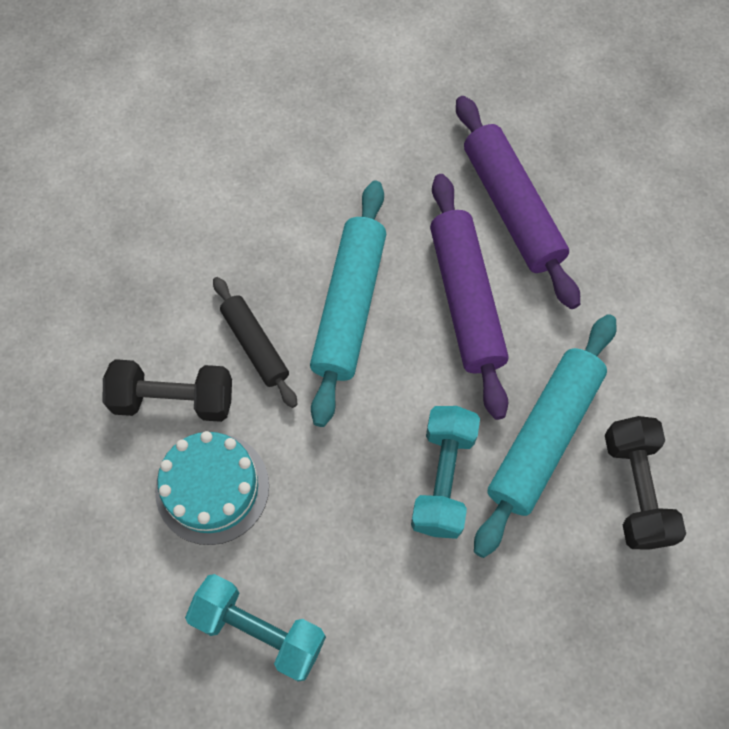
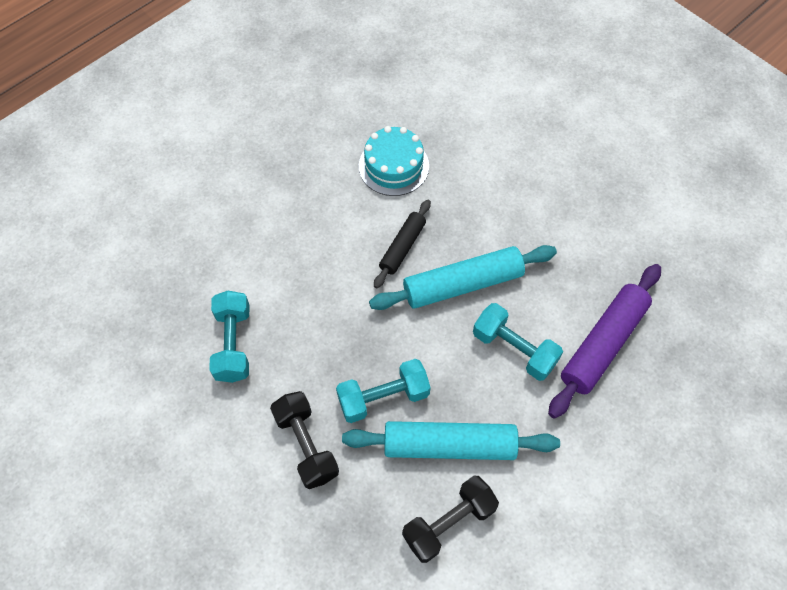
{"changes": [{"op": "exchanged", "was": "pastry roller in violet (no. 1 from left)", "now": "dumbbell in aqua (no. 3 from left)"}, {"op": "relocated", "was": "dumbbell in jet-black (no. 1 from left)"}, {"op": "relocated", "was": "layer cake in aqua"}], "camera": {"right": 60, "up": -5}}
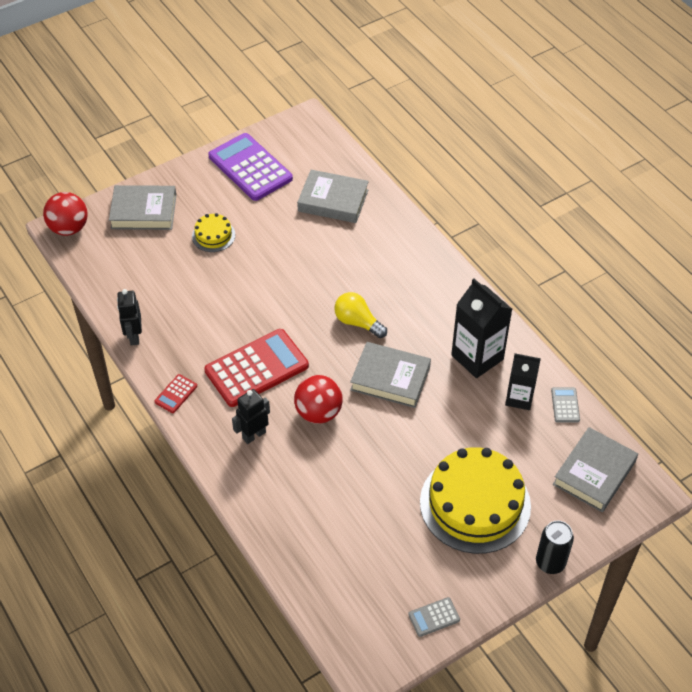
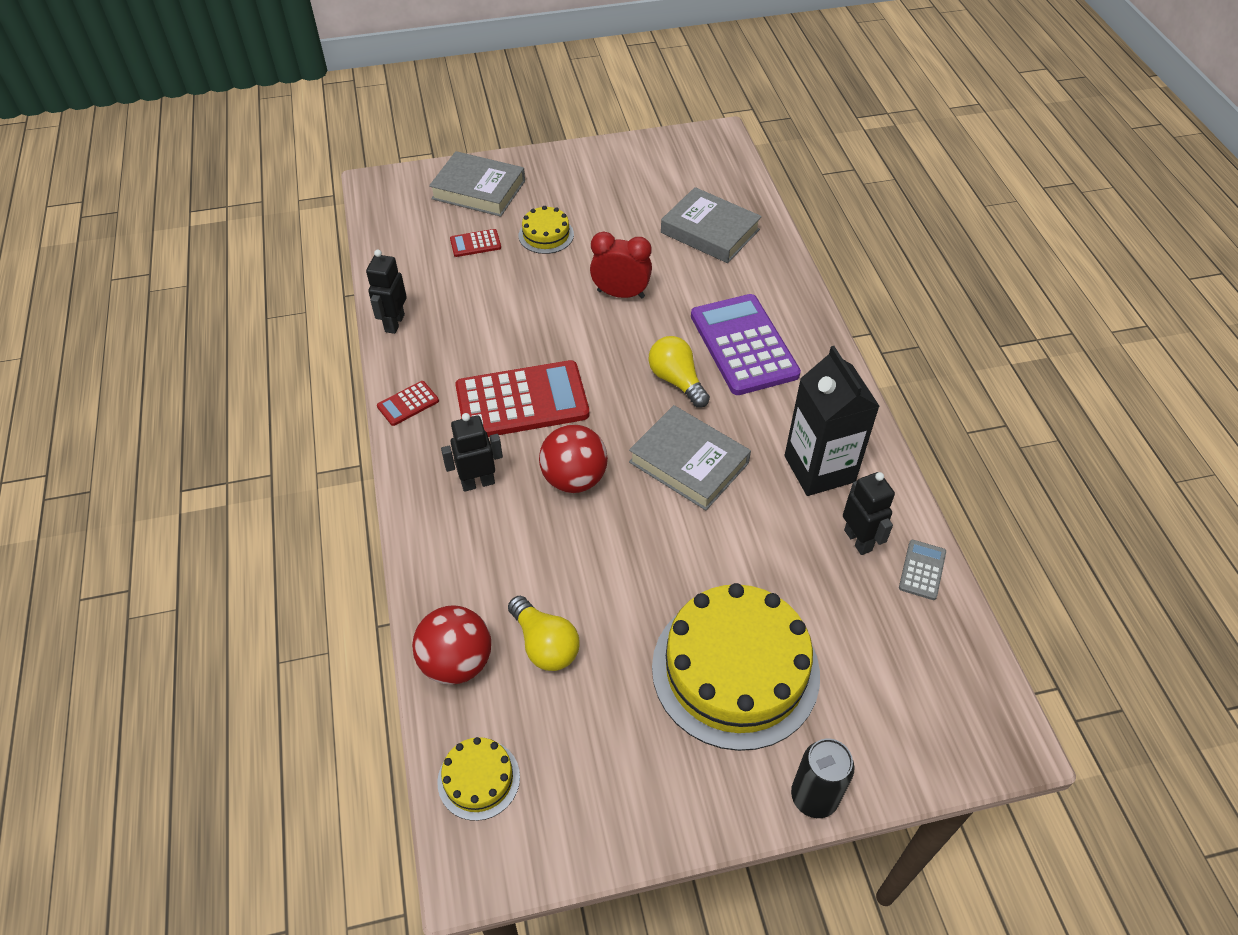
{"changes": [{"op": "relocated", "was": "calculator in violet"}, {"op": "relocated", "was": "sphere in crimson (no. 1 from left)"}, {"op": "exchanged", "was": "carton in jet-black (no. 2 from left)", "now": "robot in jet-black (no. 3 from left)"}, {"op": "missing", "was": "hardback in grey (no. 4 from left)"}, {"op": "missing", "was": "calculator in grey (no. 1 from left)"}, {"op": "appeared", "now": "calculator in crimson (no. 2 from left)"}, {"op": "appeared", "now": "clock in crimson"}, {"op": "appeared", "now": "light bulb in bright yellow (no. 1 from left)"}, {"op": "appeared", "now": "layer cake in bright yellow (no. 1 from left)"}], "camera": {"right": 20, "up": 0}}
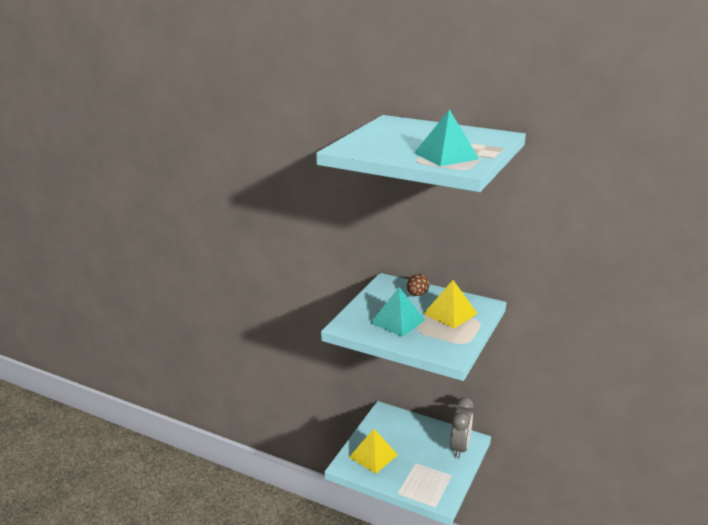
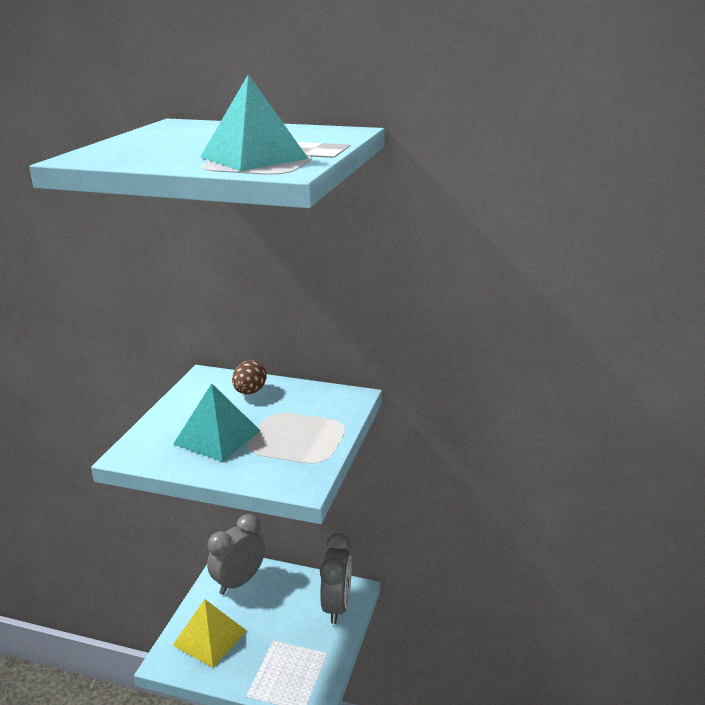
{"changes": [{"op": "missing", "was": "solid pyramid in bright yellow (no. 2 from left)"}, {"op": "appeared", "now": "clock in grey (no. 1 from left)"}], "camera": {"right": -10, "up": 0}}
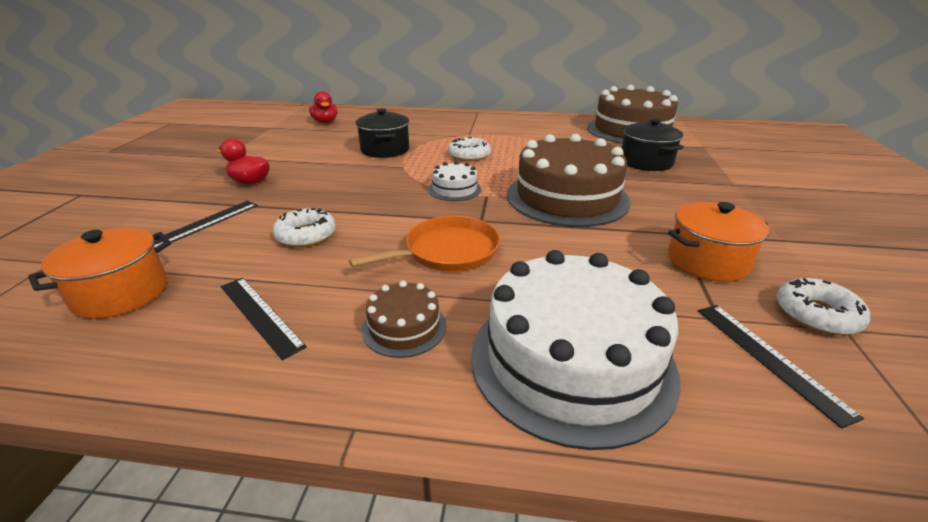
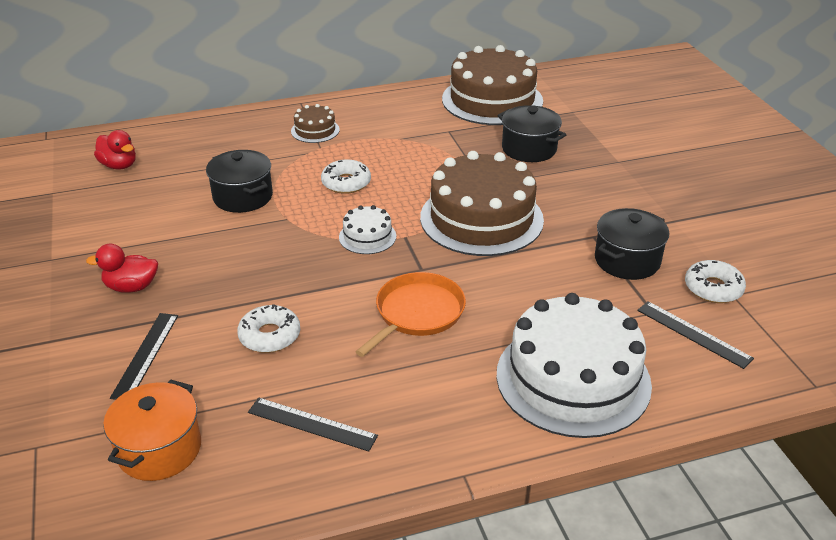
{"changes": [{"op": "colour", "was": "pot in bright orange (no. 2 from left)", "now": "pot in jet-black (no. 3 from left)"}, {"op": "relocated", "was": "layer cake in dark brown (no. 1 from left)"}], "camera": {"right": -25, "up": 5}}
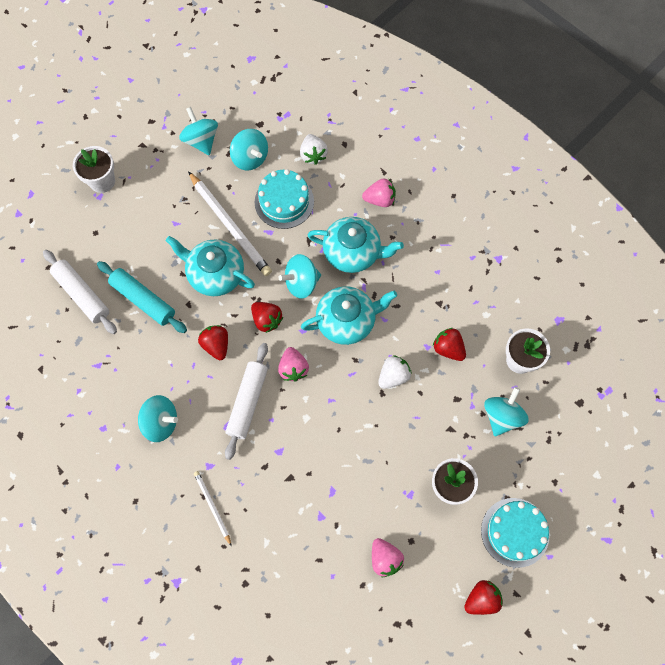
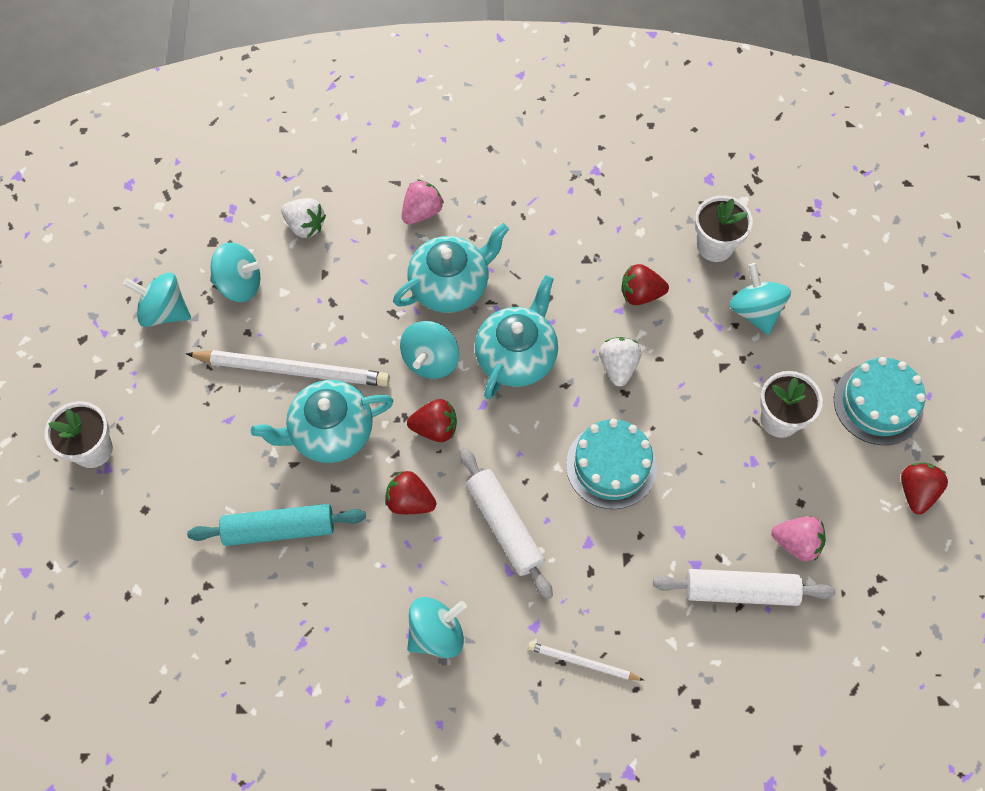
{"changes": [{"op": "relocated", "was": "layer cake in aqua (no. 1 from left)"}, {"op": "relocated", "was": "pastry roller in white (no. 1 from left in the first image)", "now": "pastry roller in white (no. 2 from left)"}, {"op": "missing", "was": "toy strawberry in rose-pink (no. 1 from left)"}], "camera": {"right": -45, "up": -5}}
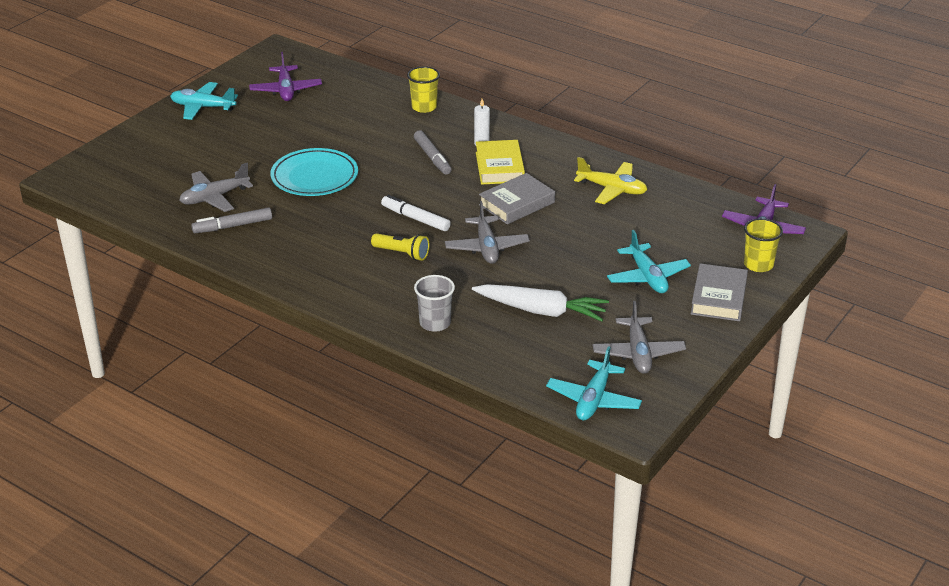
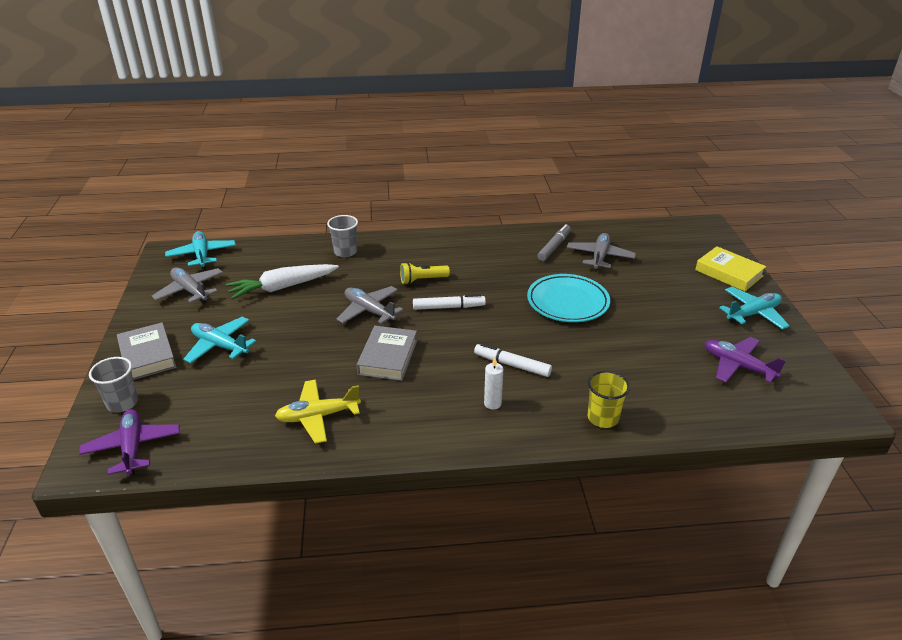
{"changes": [{"op": "colour", "was": "marker pen in grey (no. 2 from left)", "now": "marker pen in white (no. 2 from left)"}, {"op": "relocated", "was": "hardback in bright yellow"}, {"op": "colour", "was": "cup in bright yellow (no. 2 from left)", "now": "cup in grey (no. 1 from left)"}], "camera": {"right": 140, "up": 0}}
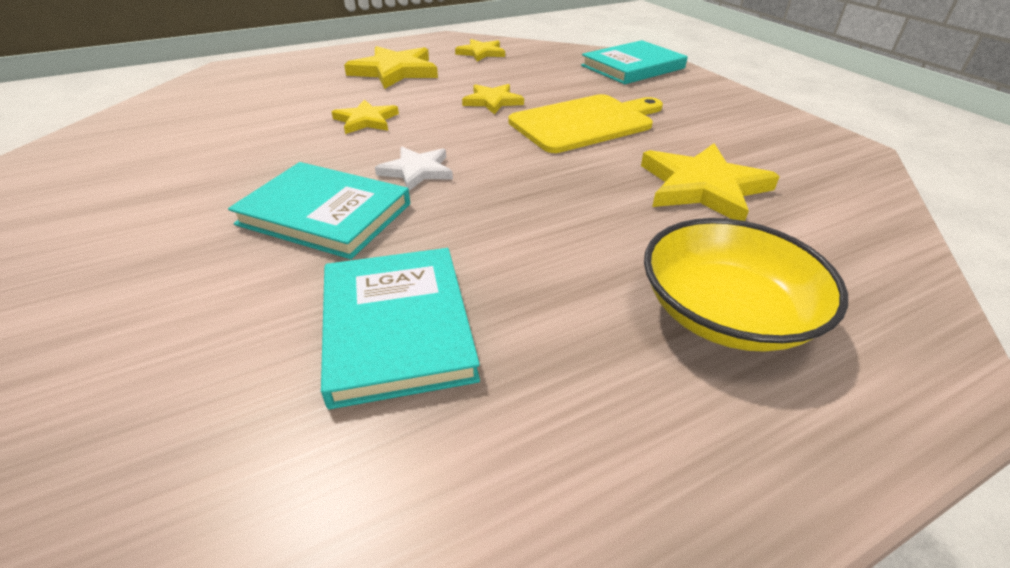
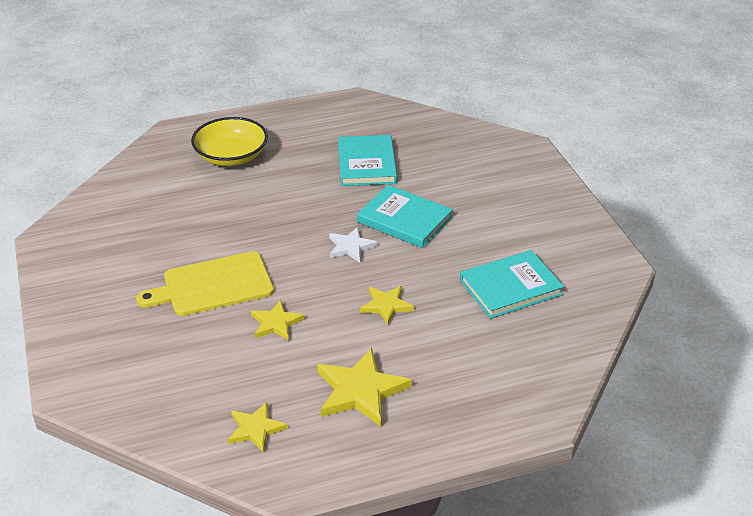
{"changes": [{"op": "relocated", "was": "hardback in aqua (no. 3 from left)"}, {"op": "missing", "was": "star in bright yellow (no. 5 from left)"}], "camera": {"right": -170, "up": 0}}
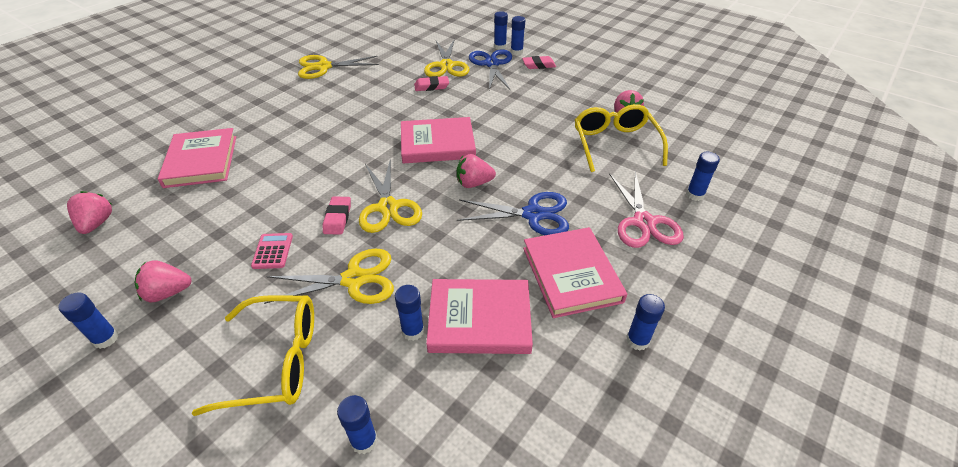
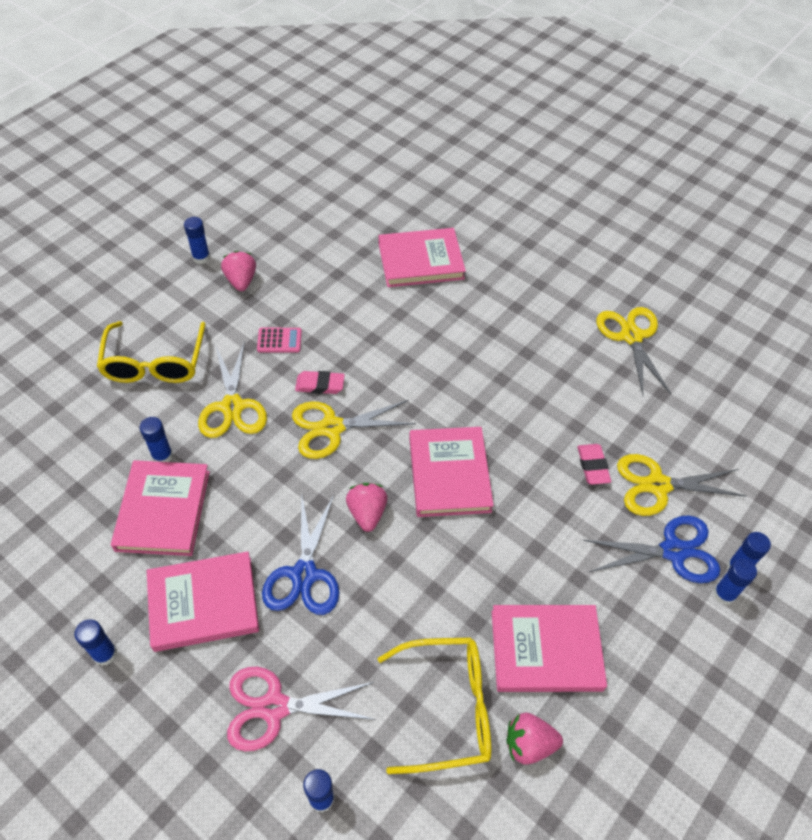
{"changes": [{"op": "missing", "was": "pencil eraser in rose-pink (no. 3 from left)"}, {"op": "missing", "was": "toy strawberry in rose-pink (no. 1 from left)"}, {"op": "missing", "was": "glue in blue (no. 2 from left)"}, {"op": "appeared", "now": "hardback in rose-pink (no. 5 from left)"}], "camera": {"right": 90, "up": 10}}
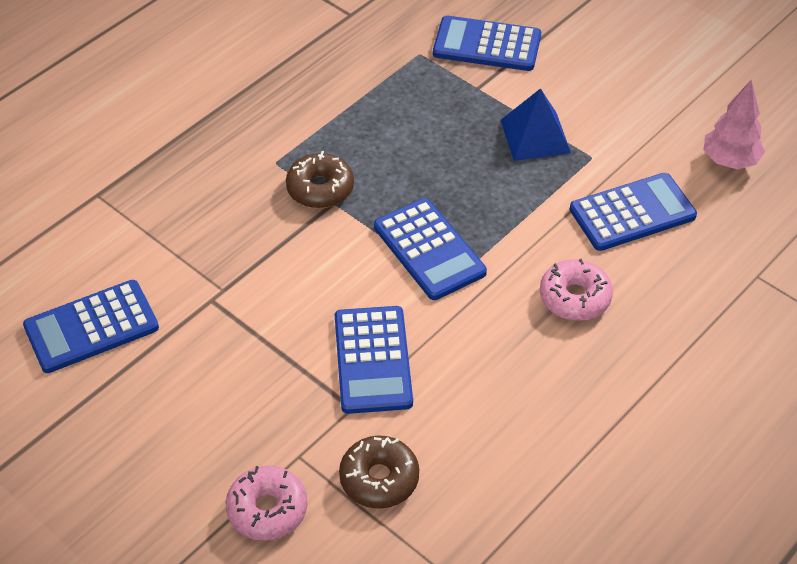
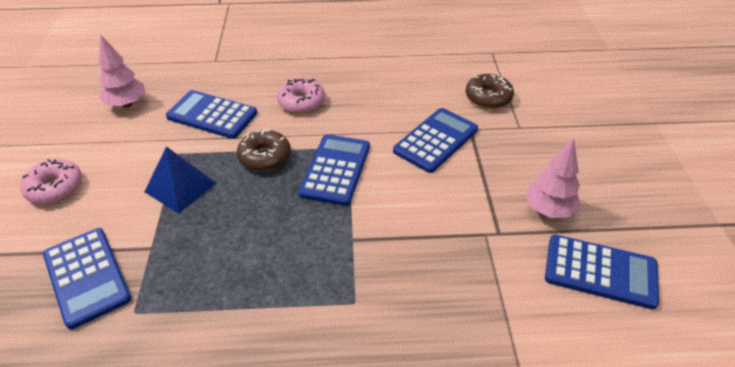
{"changes": [{"op": "relocated", "was": "doughnut in dark brown (no. 1 from left)"}, {"op": "relocated", "was": "doughnut in rose-pink (no. 1 from left)"}, {"op": "appeared", "now": "toy tree in rose-pink (no. 2 from left)"}], "camera": {"right": -135, "up": -5}}
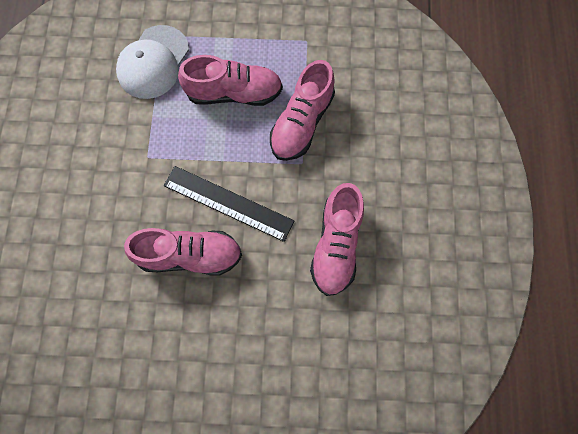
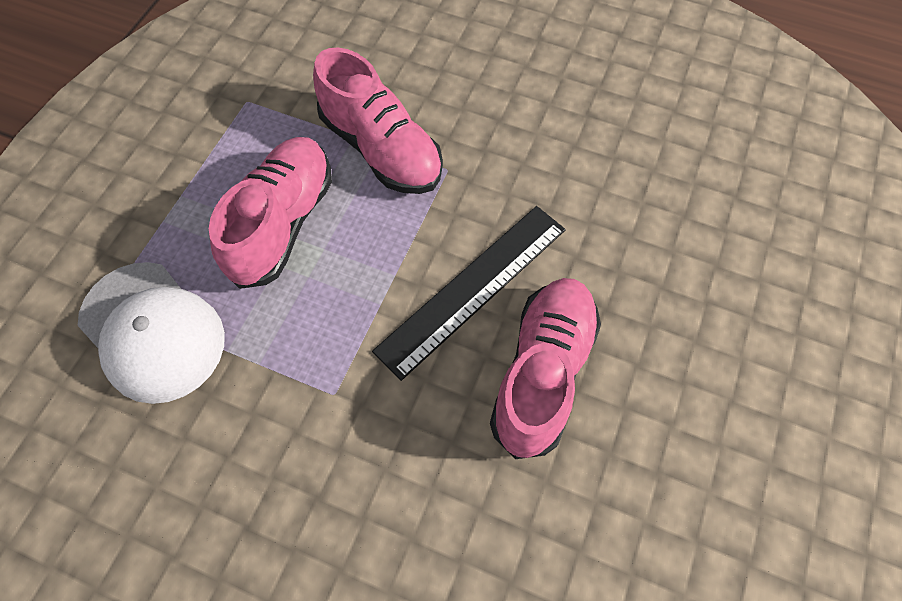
{"changes": [{"op": "missing", "was": "sneaker in rose-pink (no. 4 from left)"}], "camera": {"right": -70, "up": -10}}
